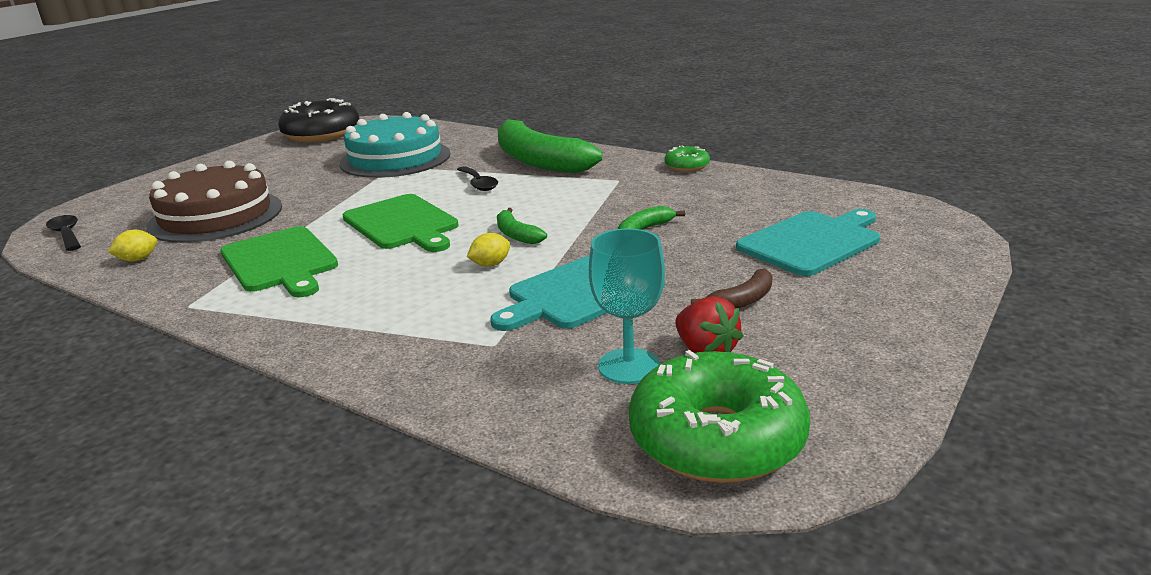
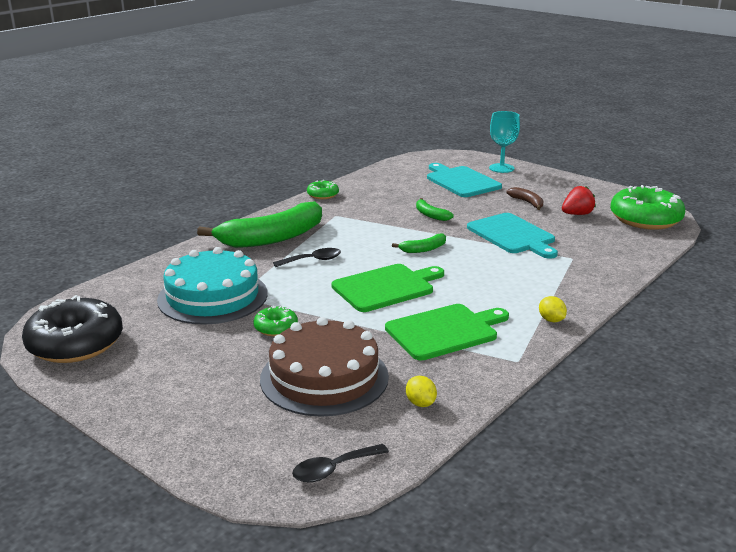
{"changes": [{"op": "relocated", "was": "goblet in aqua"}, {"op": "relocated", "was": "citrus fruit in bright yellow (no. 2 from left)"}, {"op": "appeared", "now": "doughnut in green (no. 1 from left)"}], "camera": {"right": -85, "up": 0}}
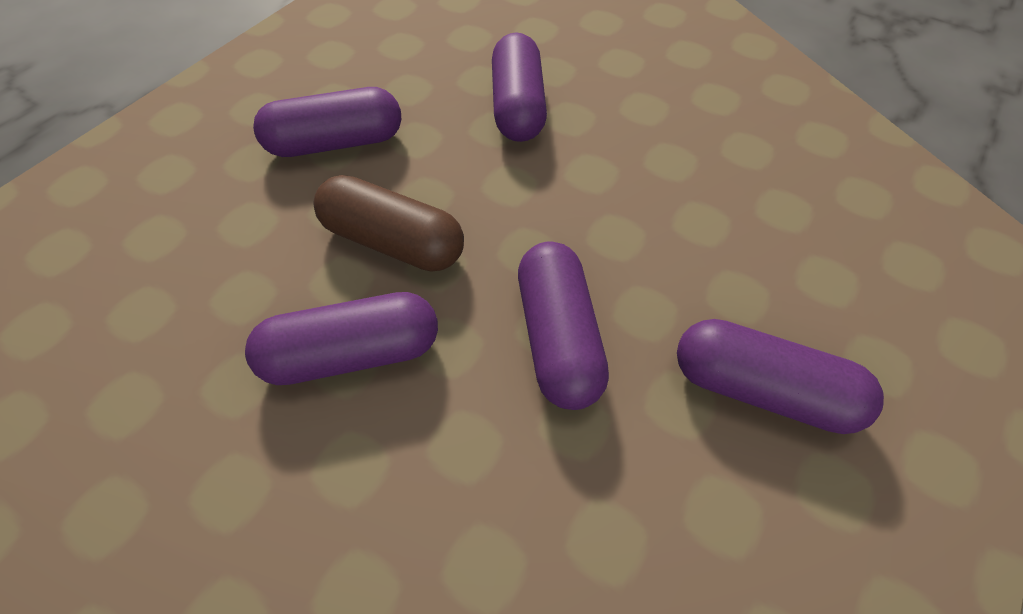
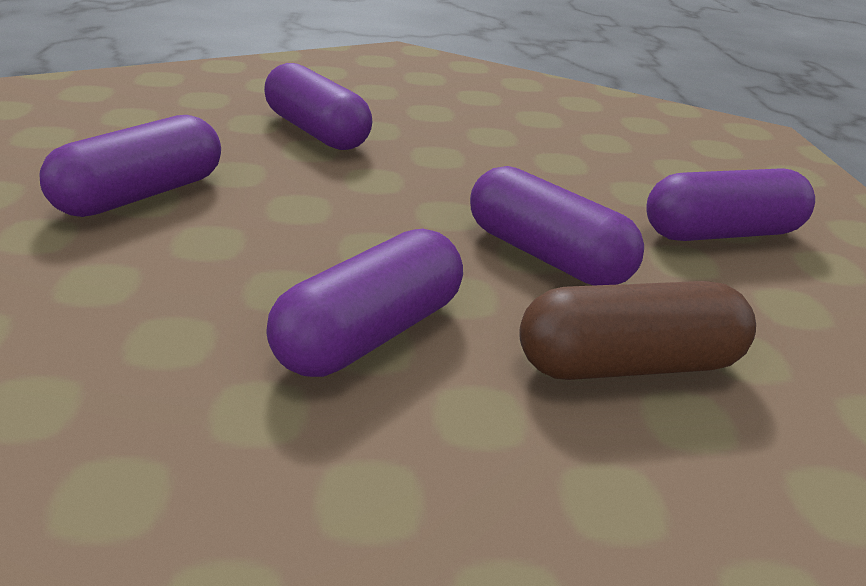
{"changes": [{"op": "relocated", "was": "pill shape in dark brown"}], "camera": {"right": -40, "up": -25}}
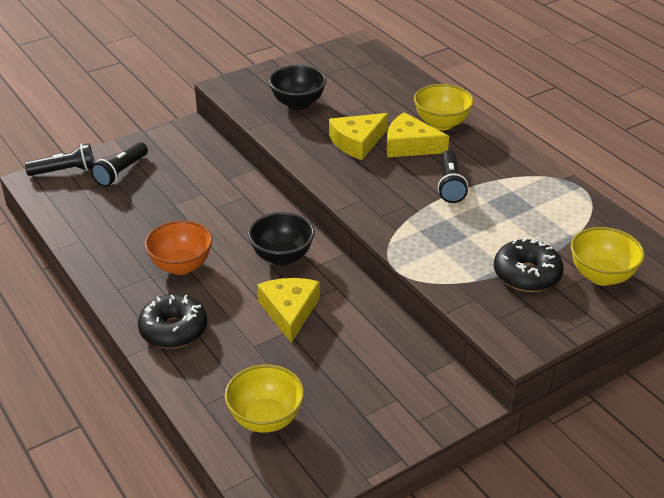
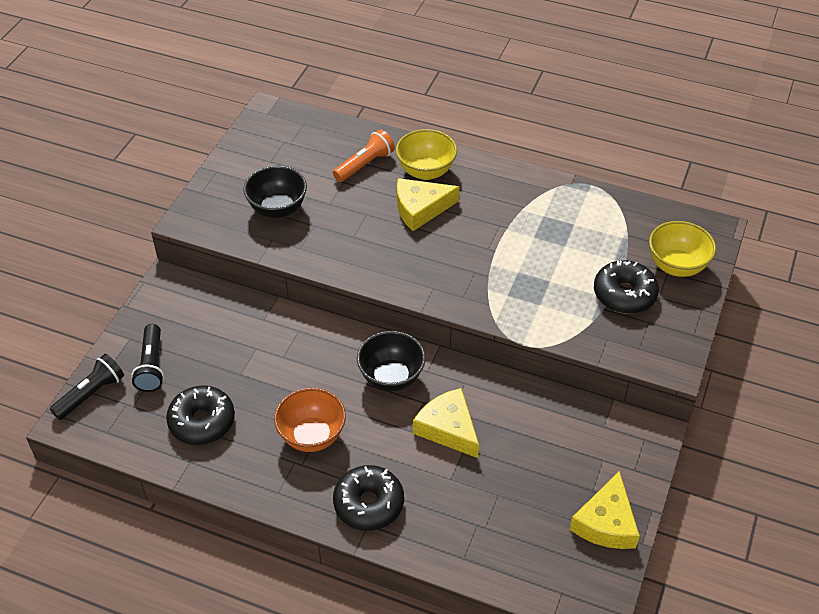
{"changes": [{"op": "relocated", "was": "cheese in bright yellow (no. 2 from left in the first image)", "now": "cheese in bright yellow (no. 3 from left)"}, {"op": "missing", "was": "pocket torch in jet-black (no. 3 from left)"}, {"op": "missing", "was": "bowl in bright yellow (no. 1 from left)"}, {"op": "appeared", "now": "pocket torch in bright orange"}, {"op": "appeared", "now": "doughnut in jet-black (no. 1 from left)"}], "camera": {"right": -35, "up": 10}}
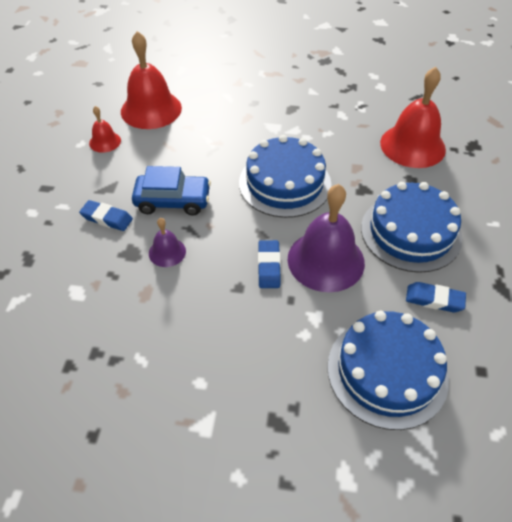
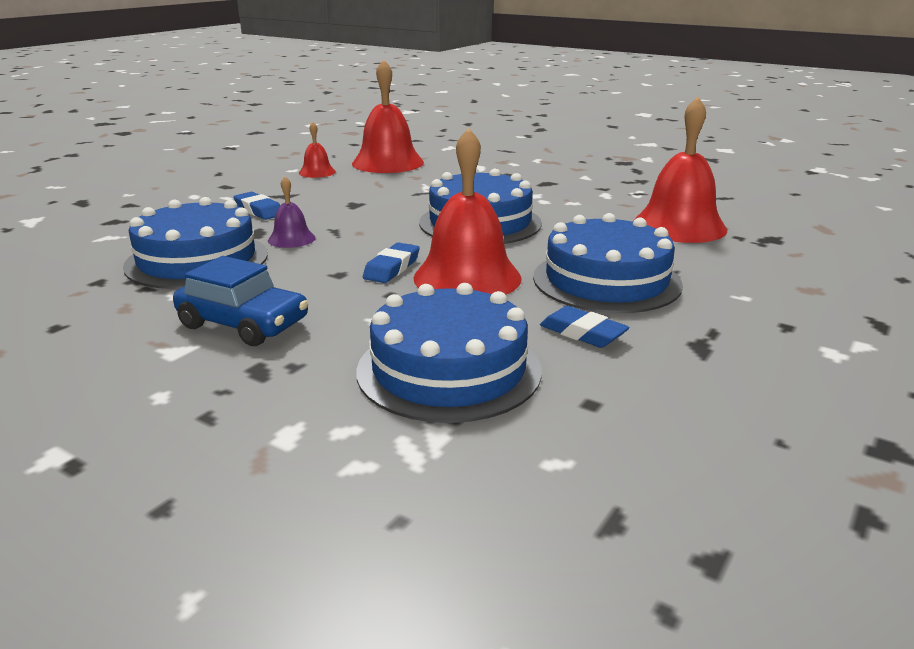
{"changes": [{"op": "relocated", "was": "automobile in blue"}, {"op": "colour", "was": "bell in violet (no. 2 from left)", "now": "bell in crimson (no. 3 from left)"}, {"op": "appeared", "now": "layer cake in blue (no. 1 from left)"}], "camera": {"right": 25, "up": -25}}
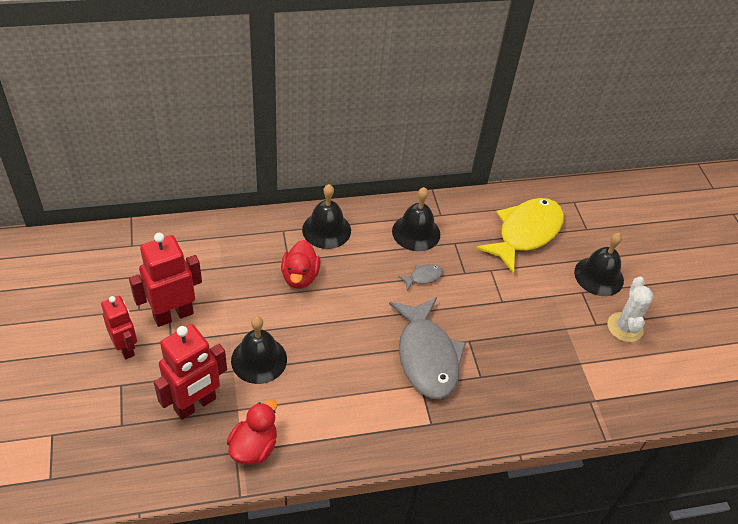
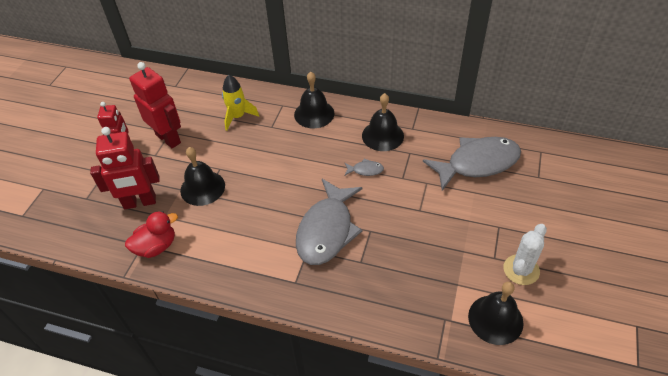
{"changes": [{"op": "colour", "was": "fish in bright yellow", "now": "fish in grey (no. 3 from left)"}, {"op": "spun", "was": "robot in crimson (no. 2 from left in the first image)", "clockwise": 45}, {"op": "relocated", "was": "bell in jet-black (no. 4 from left)"}, {"op": "missing", "was": "toy duck in crimson (no. 2 from left)"}, {"op": "appeared", "now": "toy rocket in bright yellow"}], "camera": {"right": 35, "up": 0}}
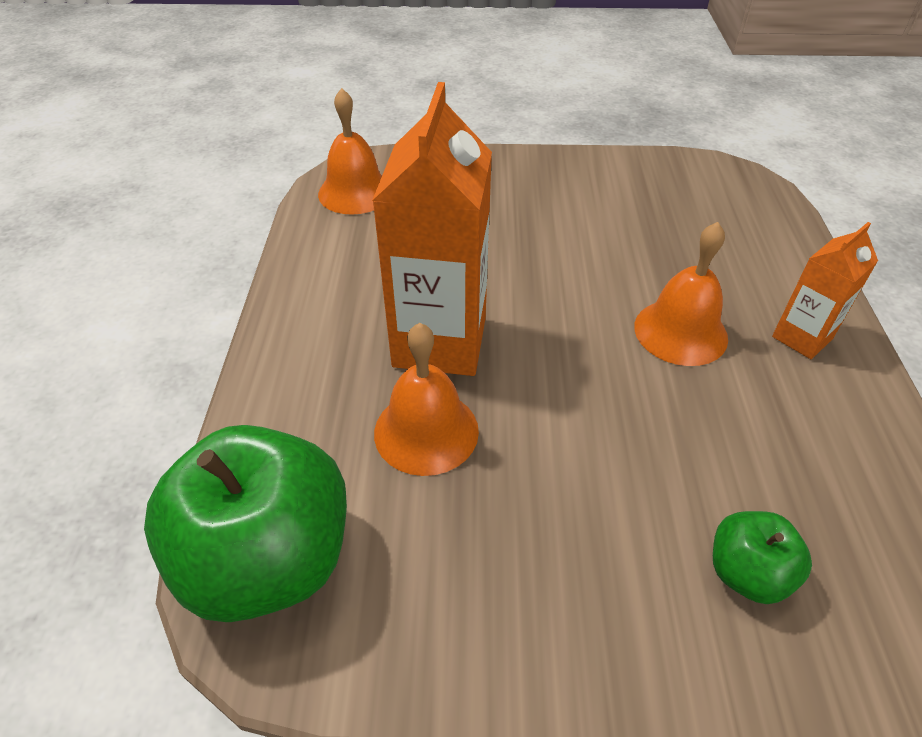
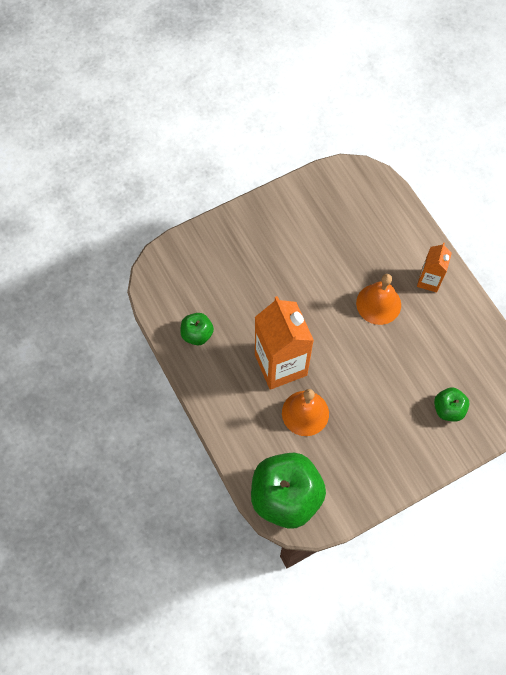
{"changes": [{"op": "missing", "was": "bell in bright orange (no. 1 from left)"}, {"op": "appeared", "now": "apple in green (no. 1 from left)"}], "camera": {"right": -30, "up": 20}}
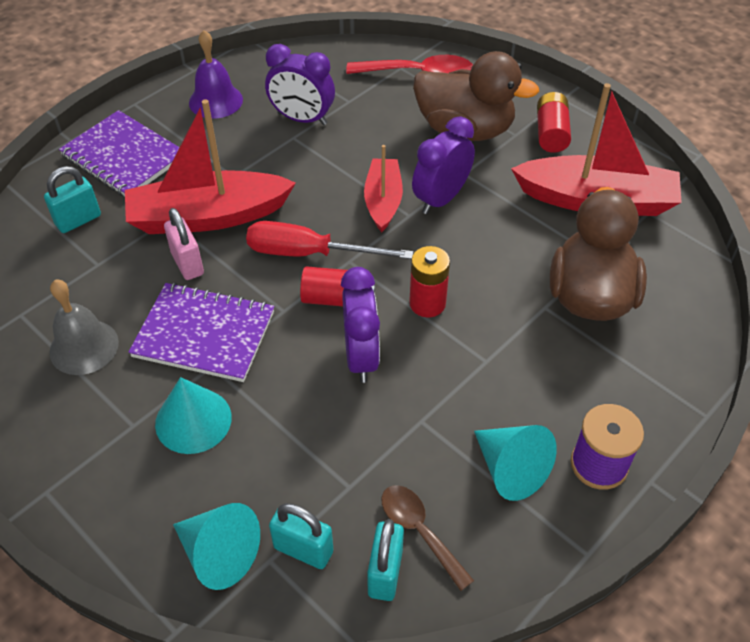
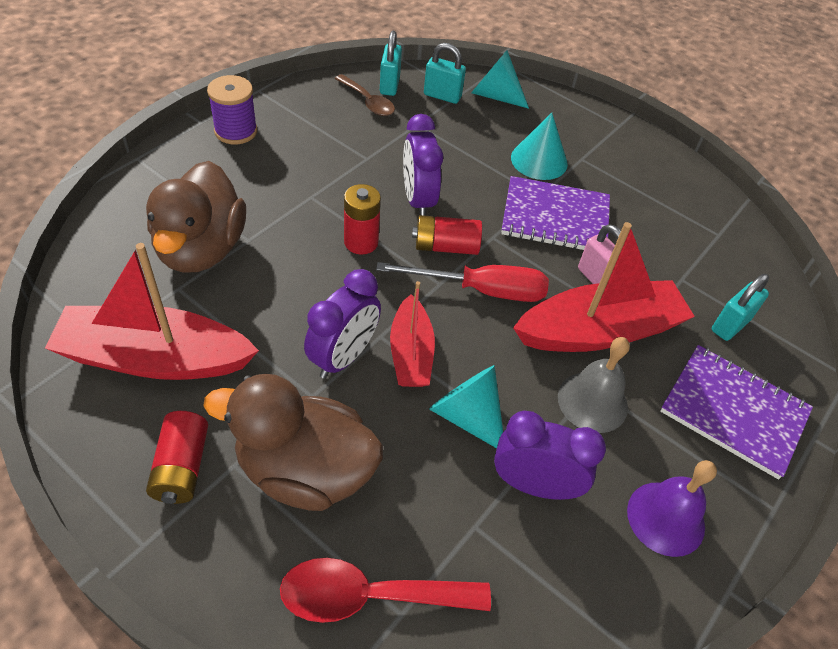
{"changes": [{"op": "relocated", "was": "bell in grey"}, {"op": "relocated", "was": "cone shape in aqua (no. 3 from left in the first image)", "now": "cone shape in aqua (no. 1 from left)"}], "camera": {"right": 170, "up": 0}}
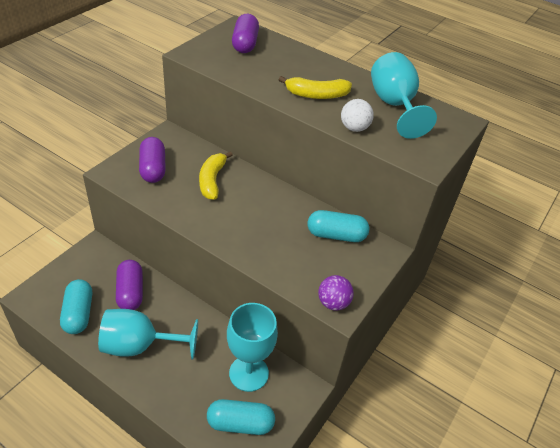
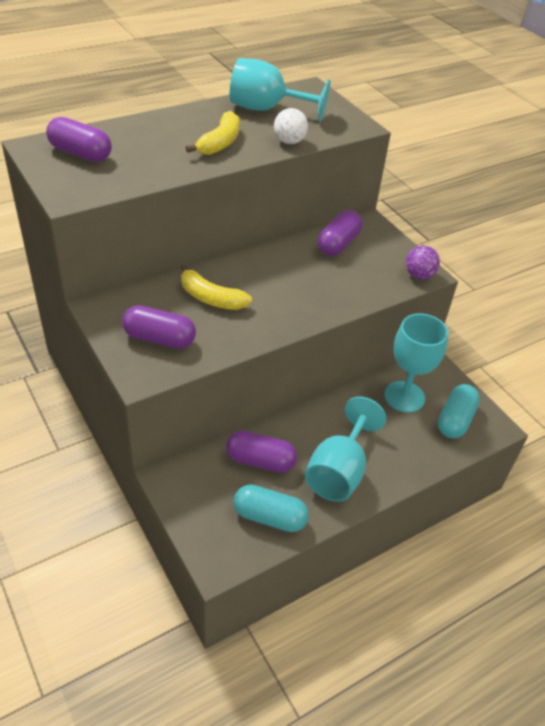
{"changes": [{"op": "colour", "was": "pill shape in aqua (no. 3 from left)", "now": "pill shape in violet (no. 4 from left)"}], "camera": {"right": -65, "up": 0}}
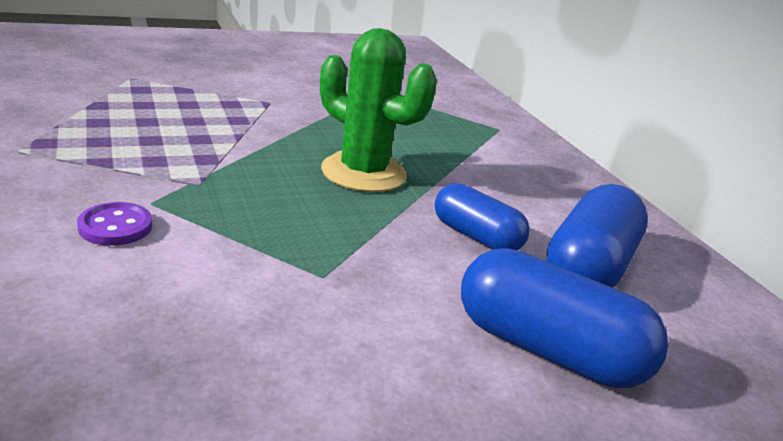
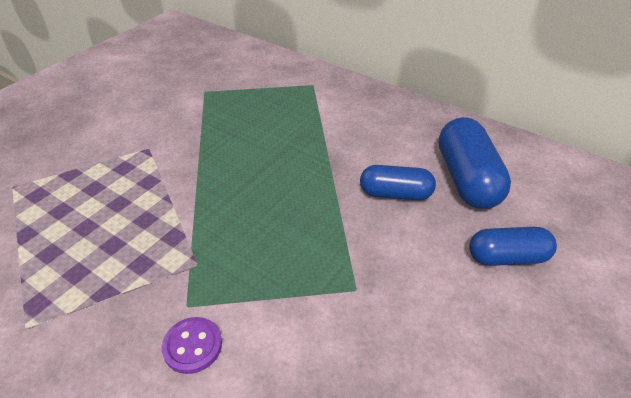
{"changes": [{"op": "missing", "was": "saguaro cactus in green"}, {"op": "size", "was": "pill shape in blue (no. 2 from left in the first image)", "ratio": 0.64}], "camera": {"right": -30, "up": 15}}
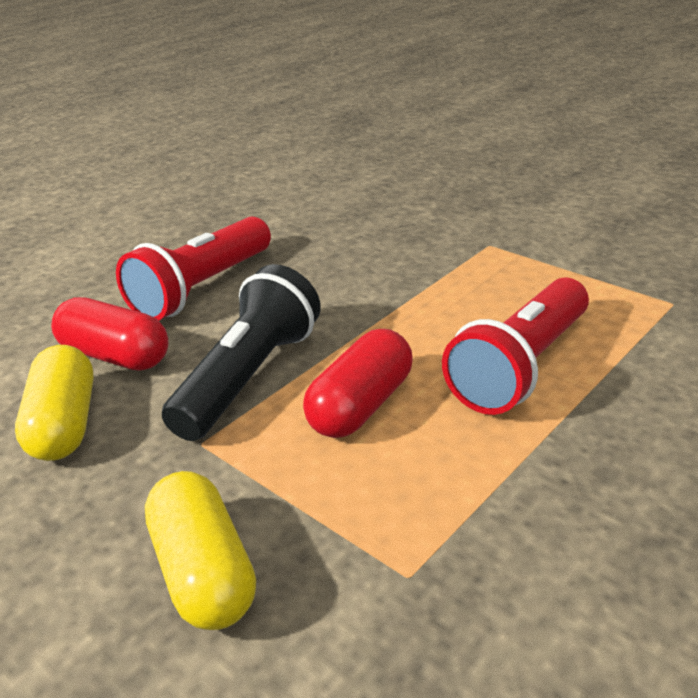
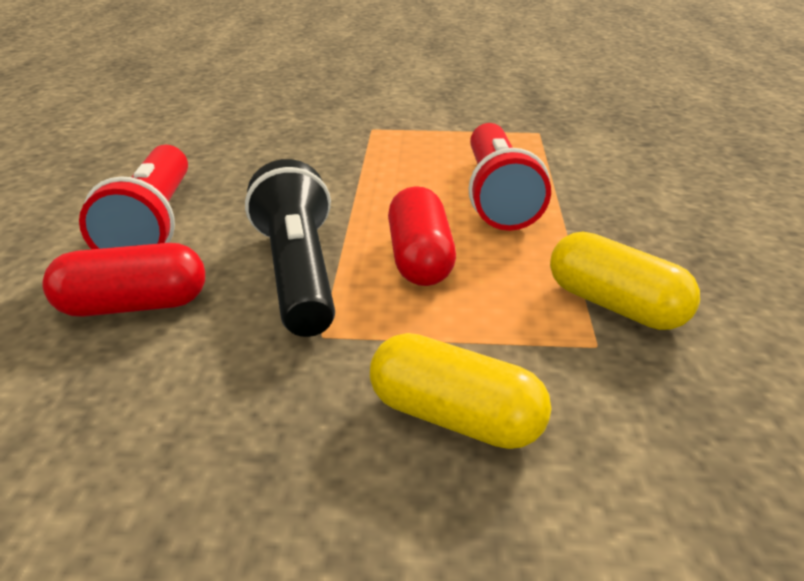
{"changes": [{"op": "relocated", "was": "pill shape in bright yellow (no. 1 from left in the first image)", "now": "pill shape in bright yellow (no. 2 from left)"}], "camera": {"right": -40, "up": 0}}
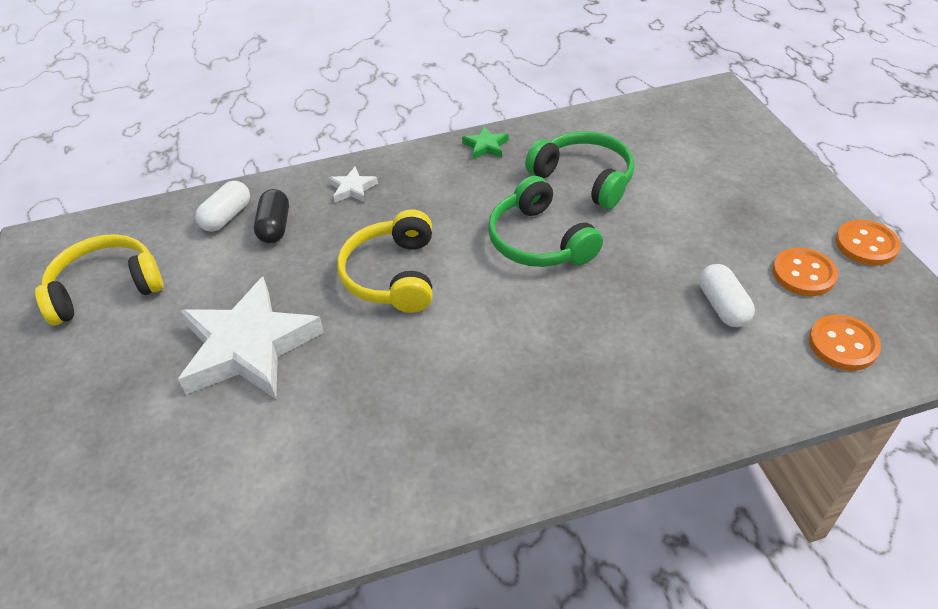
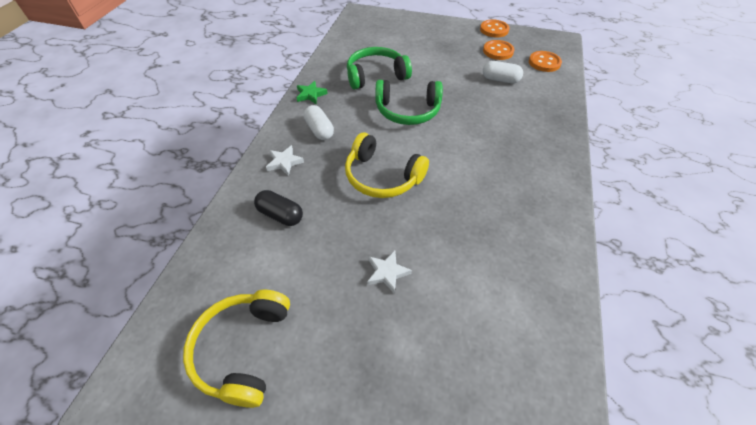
{"changes": [{"op": "relocated", "was": "pill shape in white (no. 1 from left)"}, {"op": "size", "was": "star in white (no. 1 from left in the first image)", "ratio": 0.41}], "camera": {"right": -60, "up": 5}}
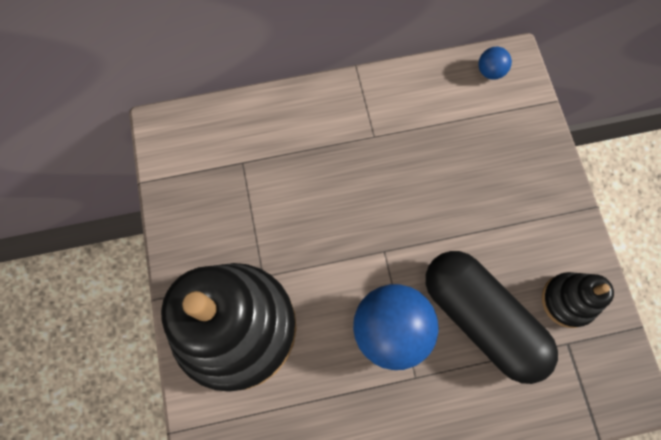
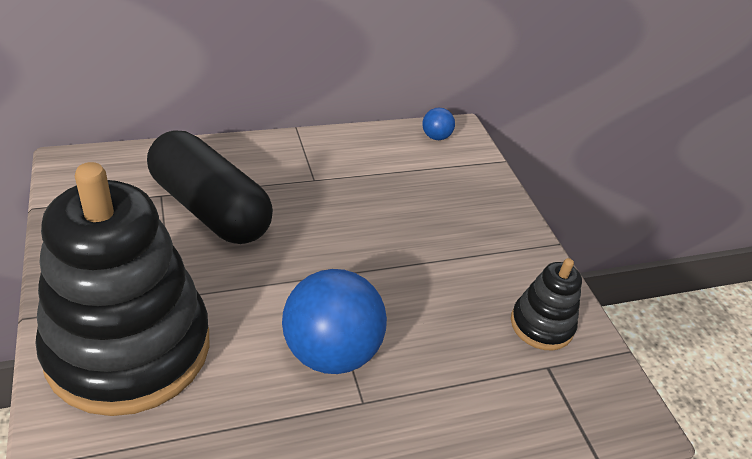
{"changes": [{"op": "relocated", "was": "pill shape in jet-black"}], "camera": {"right": -10, "up": -30}}
